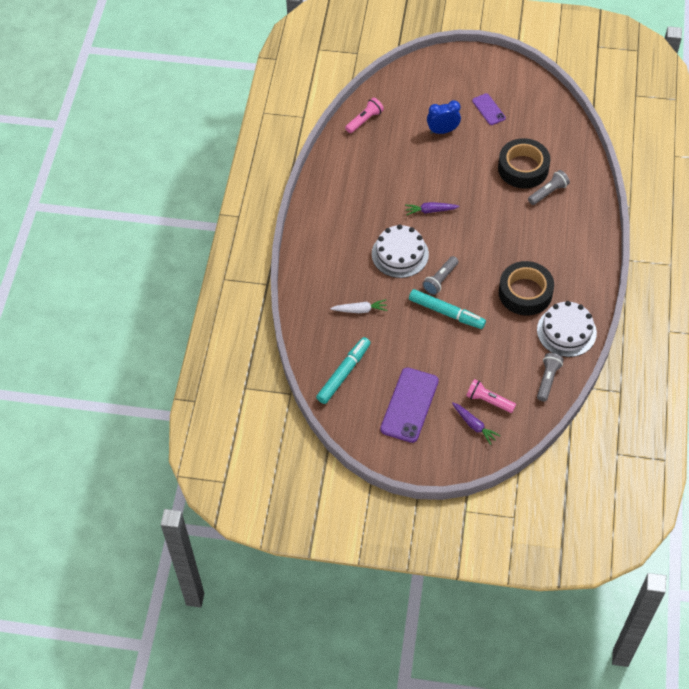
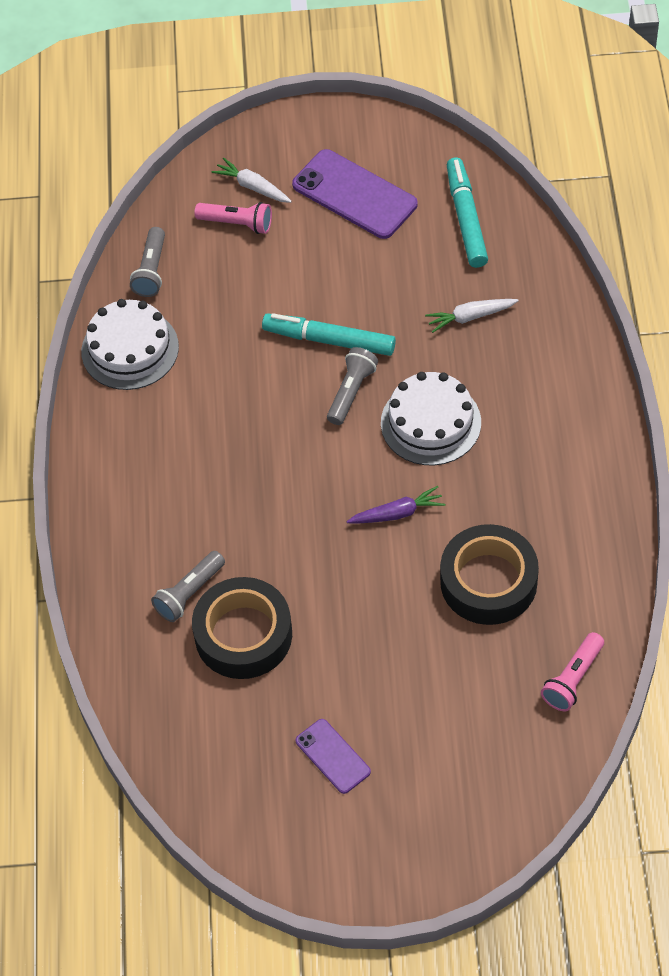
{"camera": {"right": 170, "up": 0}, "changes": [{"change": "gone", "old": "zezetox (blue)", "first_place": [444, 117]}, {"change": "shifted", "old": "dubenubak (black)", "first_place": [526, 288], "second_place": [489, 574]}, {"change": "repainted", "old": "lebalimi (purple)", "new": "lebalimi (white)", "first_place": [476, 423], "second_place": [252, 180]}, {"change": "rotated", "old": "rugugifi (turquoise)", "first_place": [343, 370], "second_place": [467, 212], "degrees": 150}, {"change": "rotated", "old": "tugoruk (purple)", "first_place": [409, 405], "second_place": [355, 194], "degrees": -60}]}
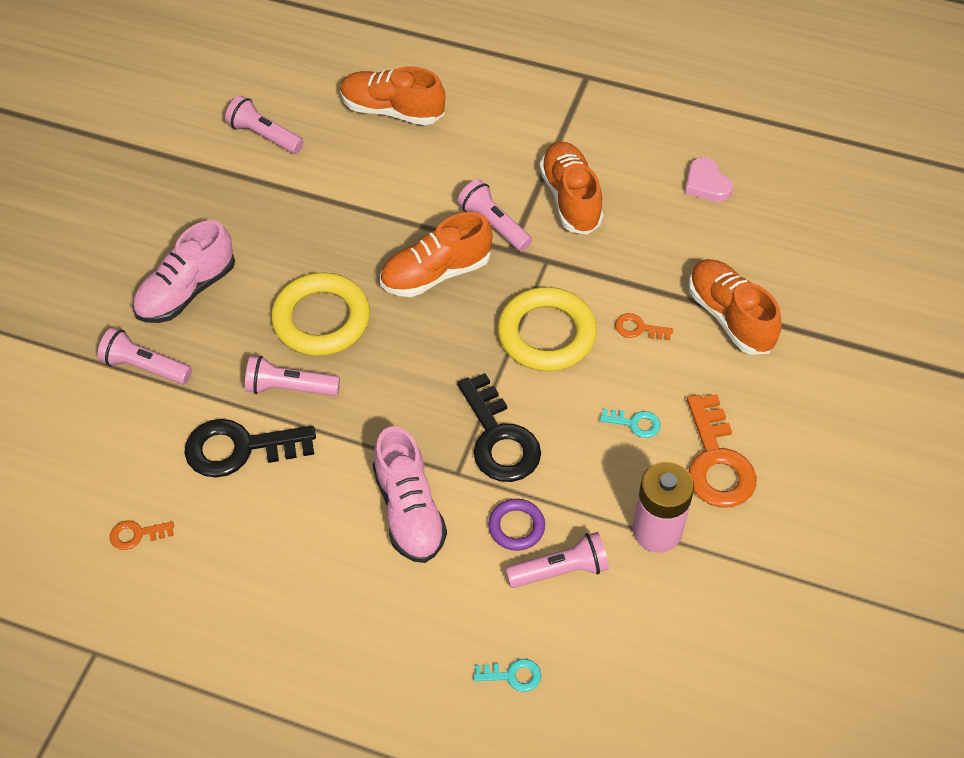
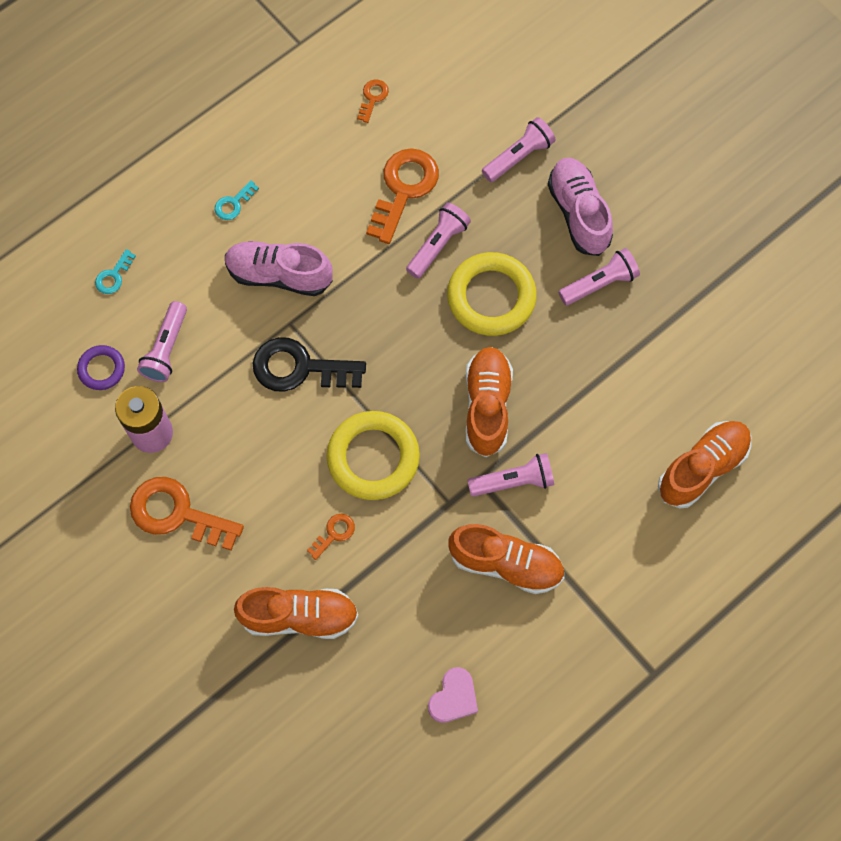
{"camera": {"right": 120, "up": 15}, "changes": [{"change": "shifted", "old": "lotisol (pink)", "first_place": [264, 125], "second_place": [599, 276]}, {"change": "shifted", "old": "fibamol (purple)", "first_place": [516, 525], "second_place": [101, 367]}, {"change": "shifted", "old": "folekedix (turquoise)", "first_place": [630, 423], "second_place": [237, 200]}, {"change": "repainted", "old": "folekedix (black)", "new": "folekedix (orange)", "first_place": [250, 448], "second_place": [402, 196]}, {"change": "rotated", "old": "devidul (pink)", "first_place": [709, 179], "second_place": [453, 695], "degrees": 120}]}
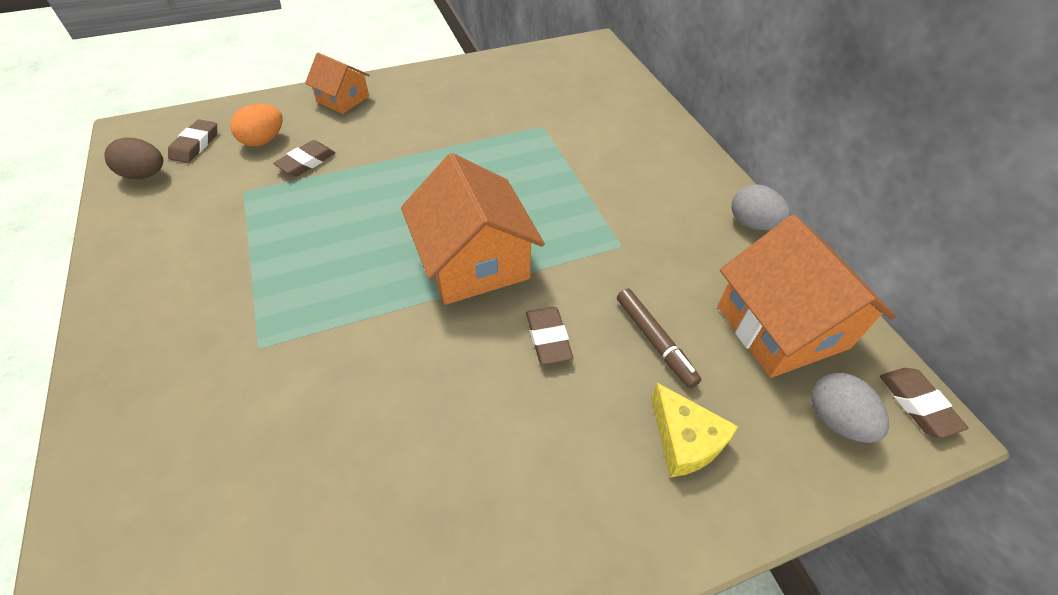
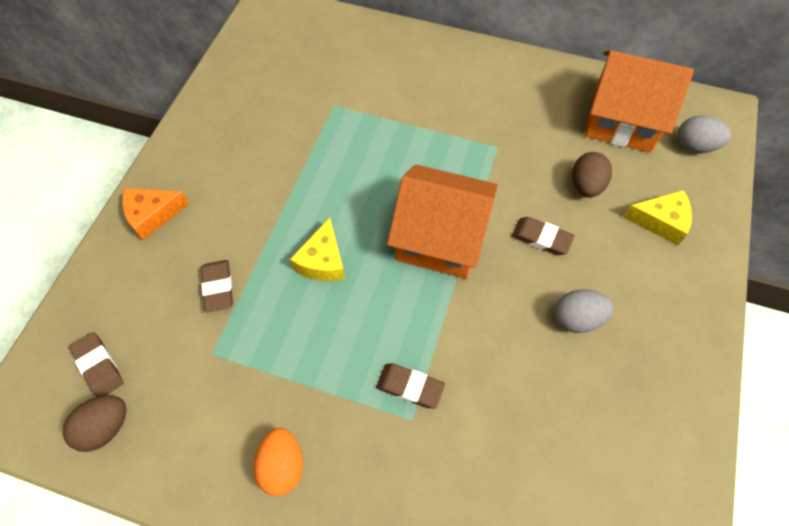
{"camera": {"right": -50, "up": 10}, "changes": [{"change": "new", "new": "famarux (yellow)", "second_place": [317, 249]}, {"change": "shifted", "old": "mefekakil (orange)", "first_place": [256, 125], "second_place": [278, 462]}, {"change": "shifted", "old": "mefekakil (grey)", "first_place": [761, 207], "second_place": [584, 311]}, {"change": "shifted", "old": "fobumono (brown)", "first_place": [924, 403], "second_place": [410, 386]}, {"change": "swapped", "old": "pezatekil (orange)", "new": "famarux (orange)", "first_place": [337, 83], "second_place": [155, 214]}, {"change": "swapped", "old": "rugugifi (brown)", "new": "mefekakil (brown)", "first_place": [659, 338], "second_place": [592, 175]}]}
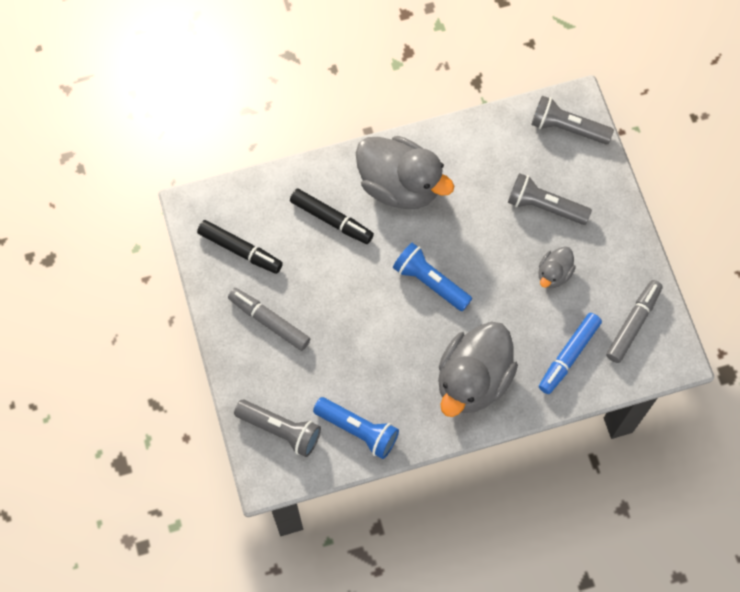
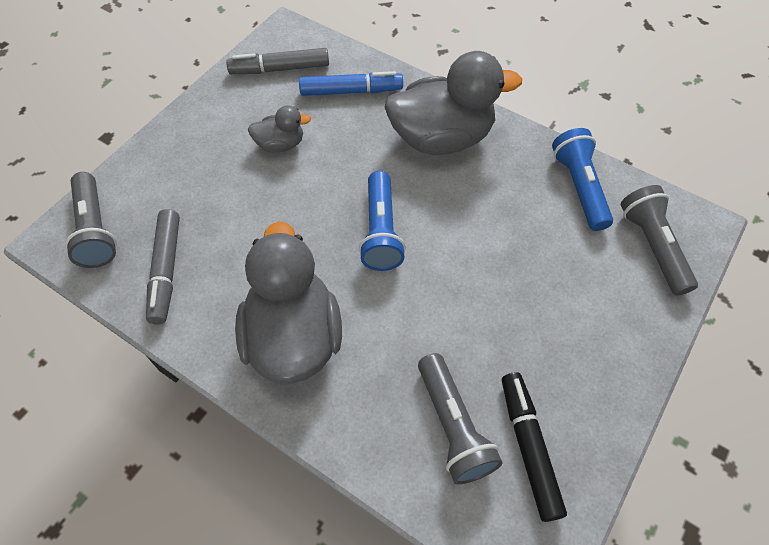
{"camera": {"right": -130, "up": -10}, "changes": [{"change": "gone", "old": "rugugifi (black)", "first_place": [332, 216]}, {"change": "shifted", "old": "rugugifi (grey)", "first_place": [269, 319], "second_place": [163, 266]}, {"change": "shifted", "old": "lotisol (grey)", "first_place": [550, 199], "second_place": [460, 418]}]}
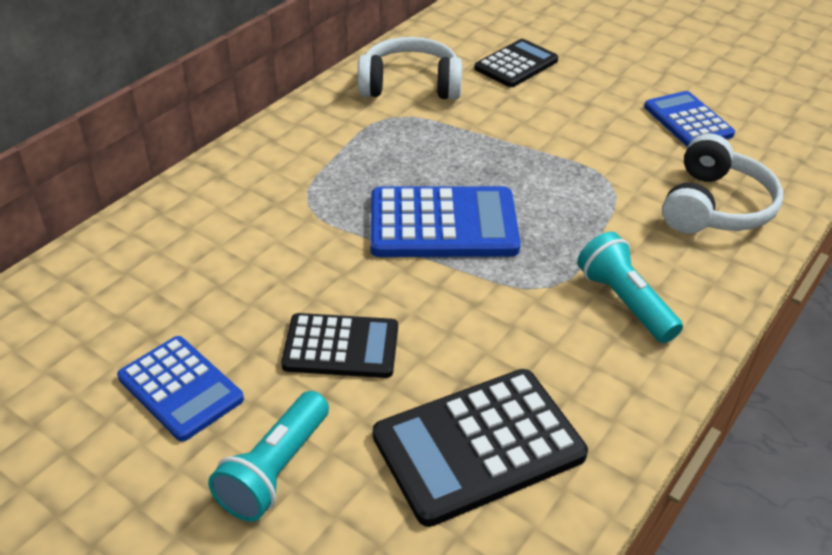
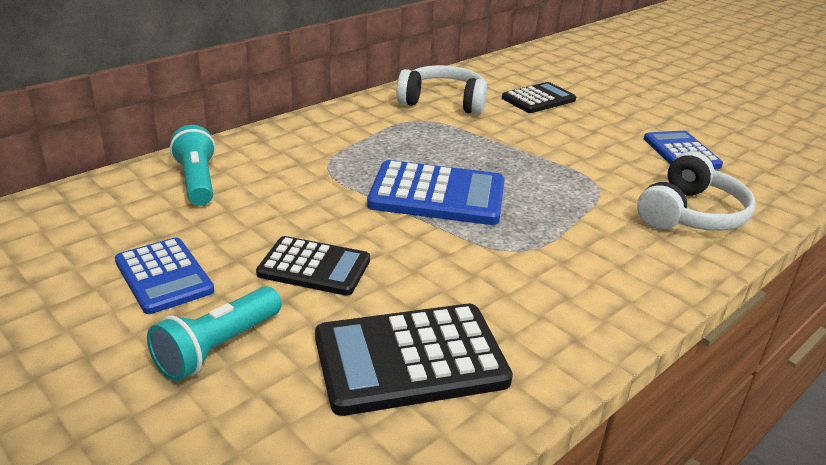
{"camera": {"right": 10, "up": -10}, "changes": [{"change": "shifted", "old": "lotisol (turquoise)", "first_place": [630, 287], "second_place": [193, 165]}]}
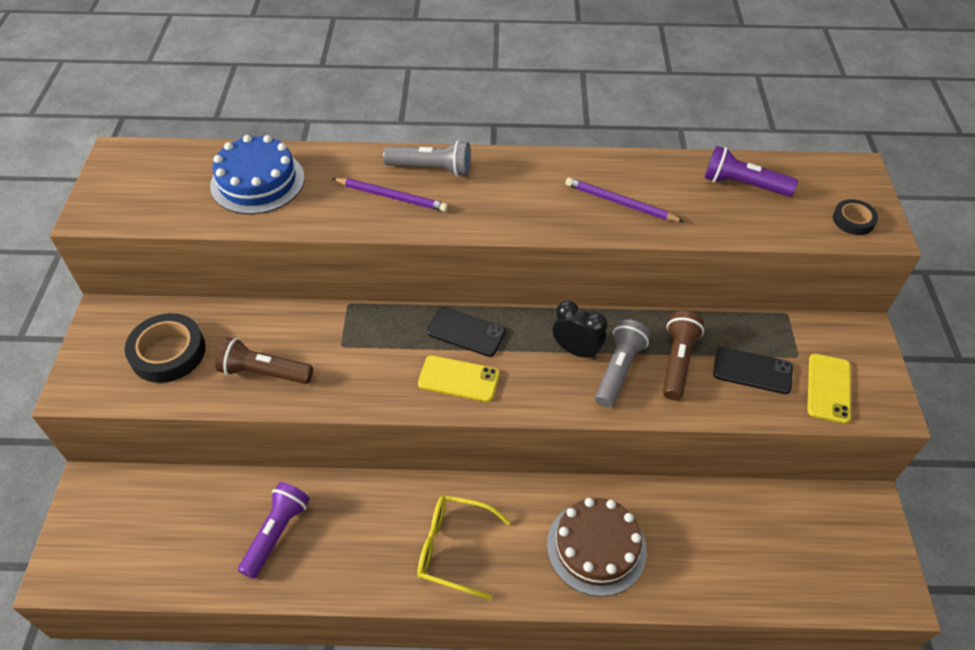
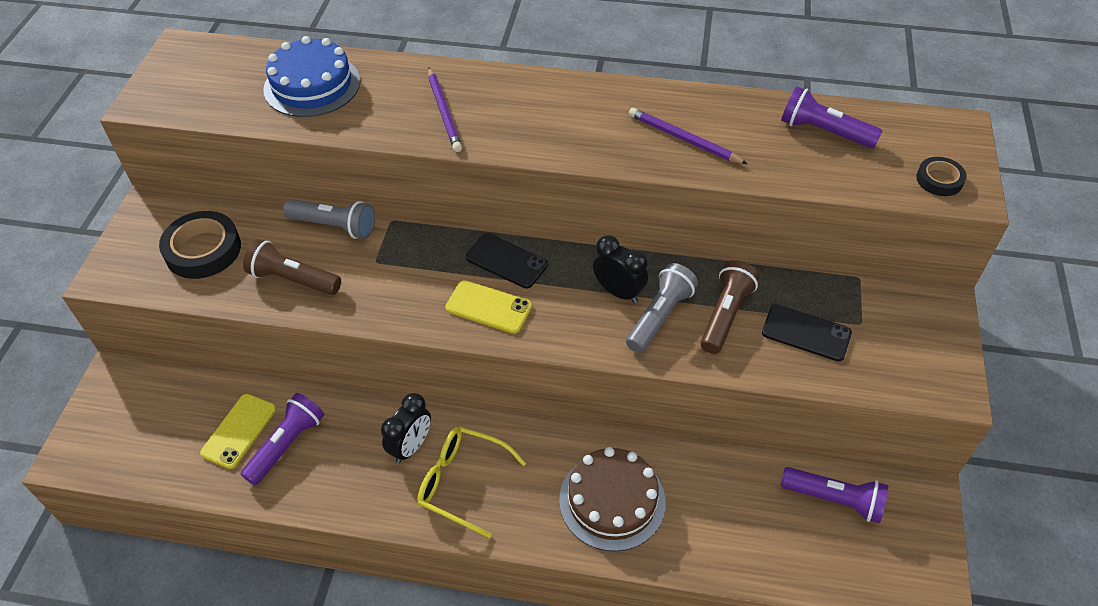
{"camera": {"right": 10, "up": 0}, "changes": [{"change": "new", "new": "zezetox (black)", "second_place": [406, 428]}, {"change": "new", "new": "lotisol (purple)", "second_place": [834, 495]}, {"change": "shifted", "old": "lotisol (grey)", "first_place": [427, 158], "second_place": [329, 219]}, {"change": "shifted", "old": "tugoruk (yellow)", "first_place": [829, 389], "second_place": [238, 431]}, {"change": "rotated", "old": "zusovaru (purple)", "first_place": [390, 195], "second_place": [445, 110], "degrees": 45}]}
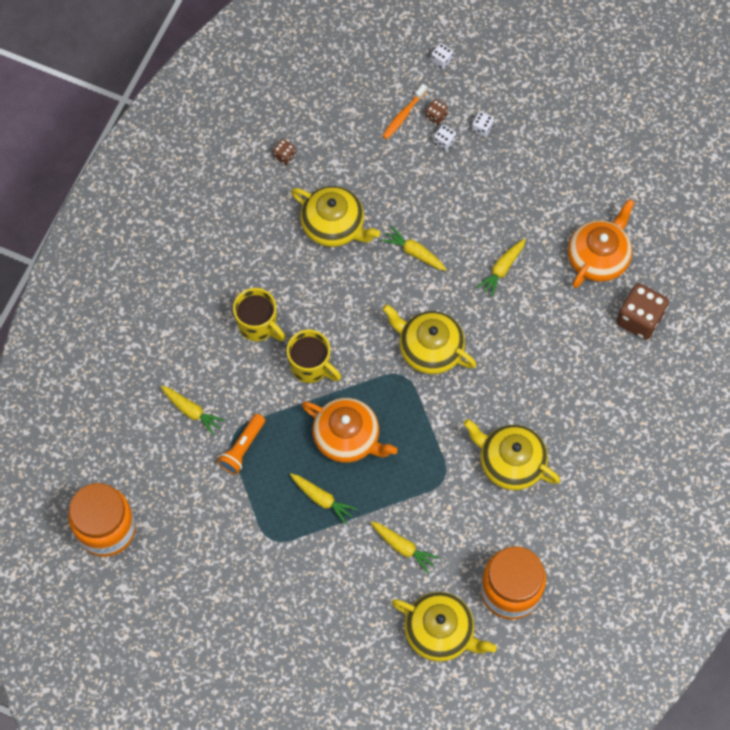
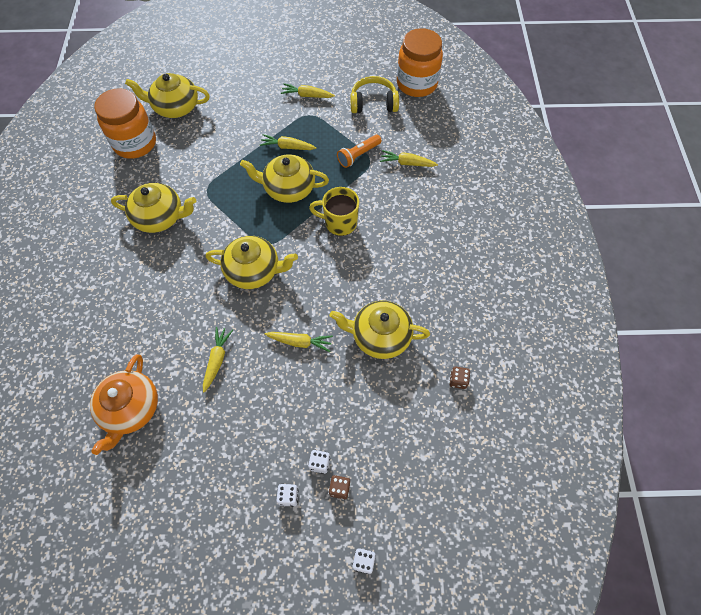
{"camera": {"right": 155, "up": -5}, "changes": [{"change": "gone", "old": "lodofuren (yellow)", "first_place": [259, 314]}, {"change": "gone", "old": "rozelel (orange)", "first_place": [404, 111]}, {"change": "gone", "old": "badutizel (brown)", "first_place": [642, 311]}, {"change": "new", "new": "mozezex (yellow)", "second_place": [375, 94]}, {"change": "shifted", "old": "lebalimi (yellow)", "first_place": [405, 547], "second_place": [308, 90]}, {"change": "repainted", "old": "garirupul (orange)", "new": "garirupul (yellow)", "first_place": [349, 430], "second_place": [284, 178]}, {"change": "rotated", "old": "lotisol (orange)", "first_place": [241, 444], "second_place": [359, 151], "degrees": -135}]}
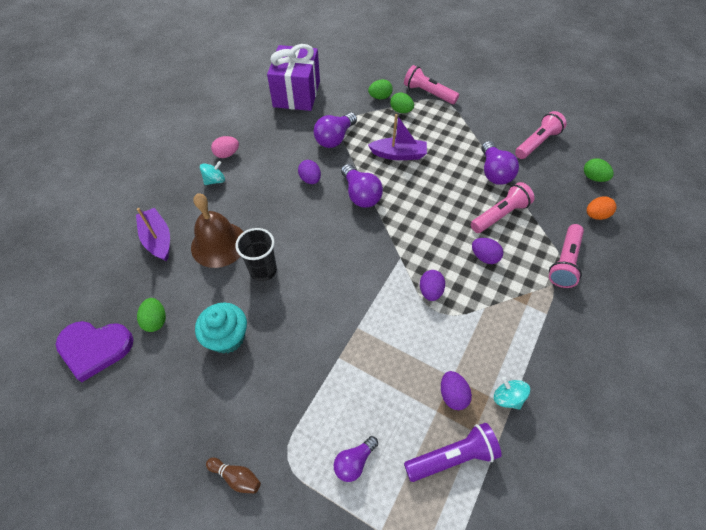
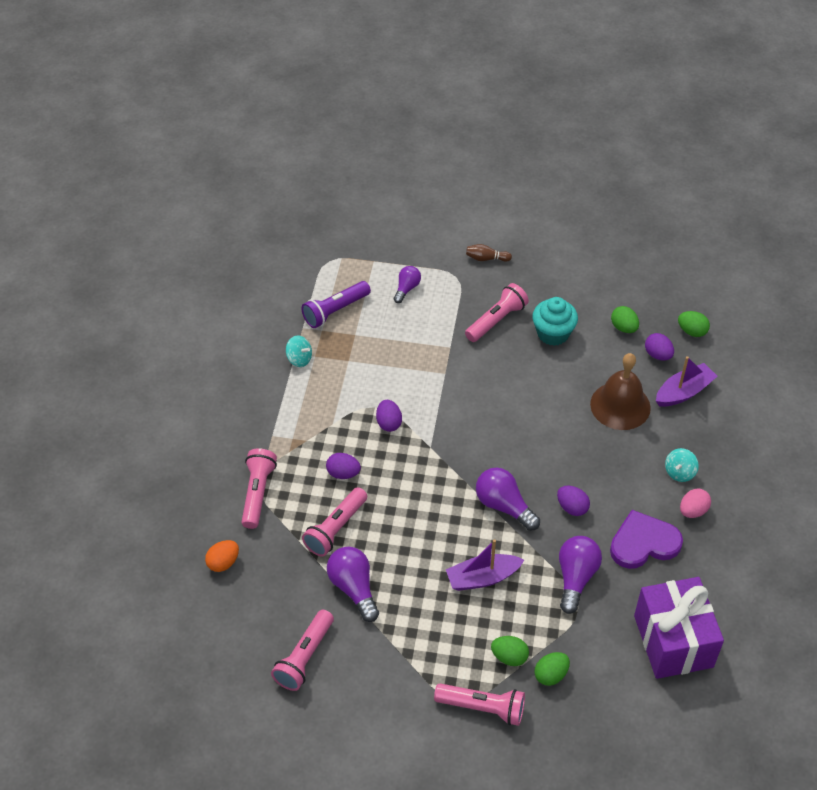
{"camera": {"right": 160, "up": -5}, "changes": [{"change": "gone", "old": "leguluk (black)", "first_place": [256, 255]}, {"change": "new", "new": "lotisol (pink)", "second_place": [497, 312]}, {"change": "shifted", "old": "devidul (purple)", "first_place": [94, 351], "second_place": [646, 539]}, {"change": "shifted", "old": "mefekakil (purple)", "first_place": [456, 390], "second_place": [659, 347]}, {"change": "shifted", "old": "mefekakil (green)", "first_place": [599, 170], "second_place": [694, 324]}, {"change": "rotated", "old": "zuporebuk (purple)", "first_place": [153, 234], "second_place": [687, 381], "degrees": -75}]}
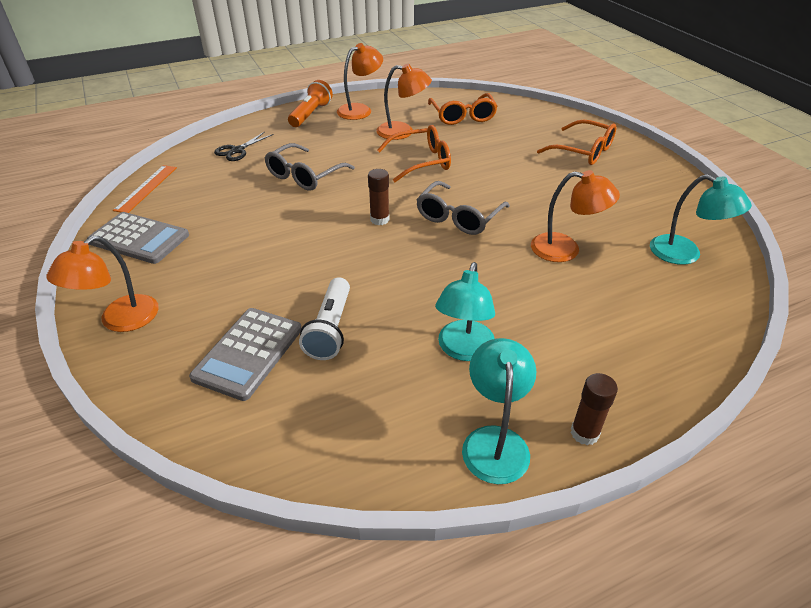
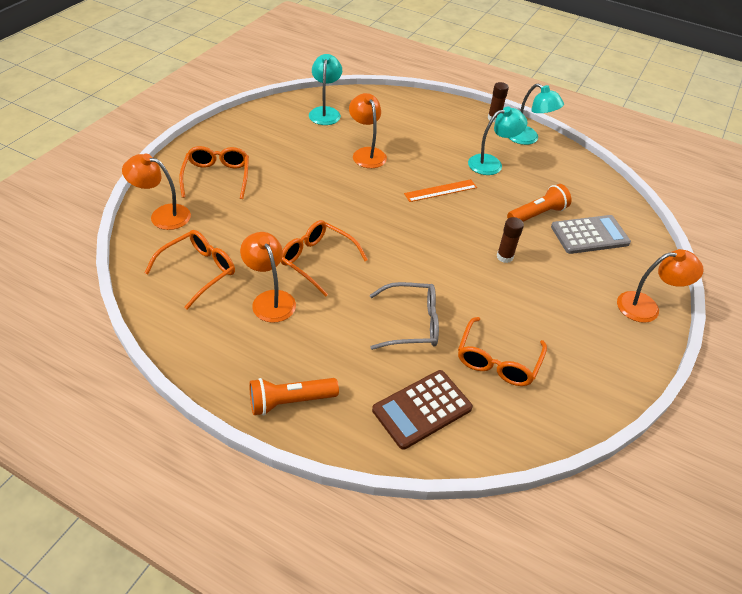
{"camera": {"right": -130, "up": 5}, "changes": [{"change": "gone", "old": "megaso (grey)", "first_place": [138, 238]}, {"change": "gone", "old": "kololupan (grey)", "first_place": [463, 208]}, {"change": "new", "new": "kololupan (orange)", "second_place": [502, 351]}, {"change": "shifted", "old": "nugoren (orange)", "first_place": [145, 189], "second_place": [440, 190]}, {"change": "shifted", "old": "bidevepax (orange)", "first_place": [360, 81], "second_place": [156, 192]}, {"change": "shifted", "old": "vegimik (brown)", "first_place": [378, 197], "second_place": [510, 240]}, {"change": "swapped", "old": "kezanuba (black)", "new": "megaso (brown)", "first_place": [244, 146], "second_place": [422, 410]}, {"change": "repainted", "old": "lotisol (white)", "new": "lotisol (orange)", "first_place": [324, 318], "second_place": [539, 203]}, {"change": "rotated", "old": "bidevepax (turquoise)", "first_place": [499, 411], "second_place": [536, 114], "degrees": -105}]}
